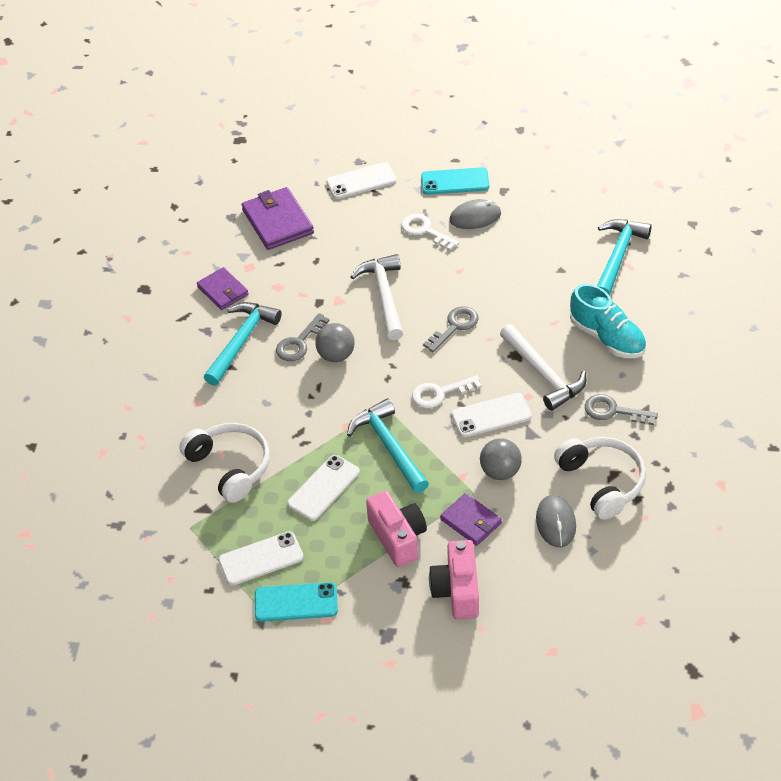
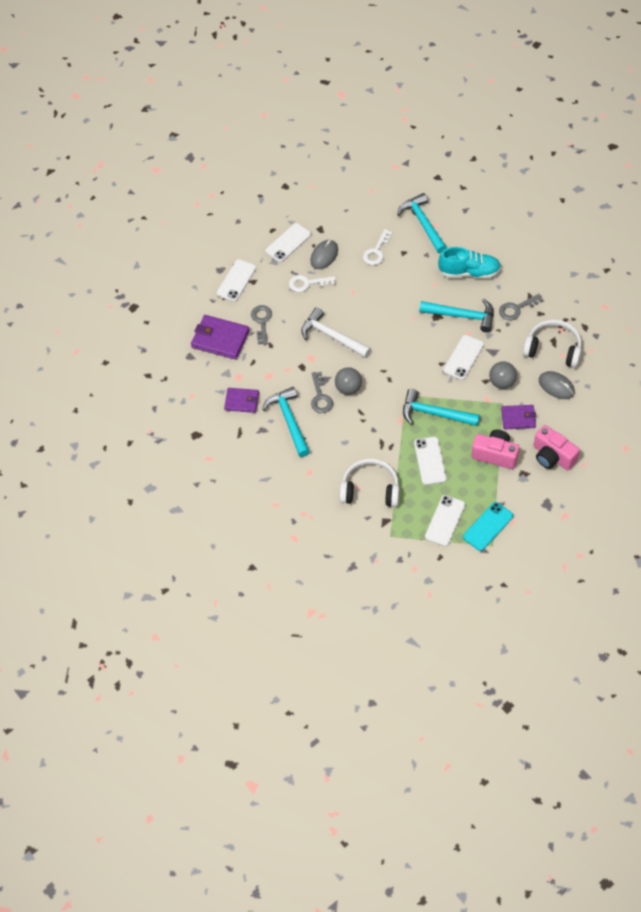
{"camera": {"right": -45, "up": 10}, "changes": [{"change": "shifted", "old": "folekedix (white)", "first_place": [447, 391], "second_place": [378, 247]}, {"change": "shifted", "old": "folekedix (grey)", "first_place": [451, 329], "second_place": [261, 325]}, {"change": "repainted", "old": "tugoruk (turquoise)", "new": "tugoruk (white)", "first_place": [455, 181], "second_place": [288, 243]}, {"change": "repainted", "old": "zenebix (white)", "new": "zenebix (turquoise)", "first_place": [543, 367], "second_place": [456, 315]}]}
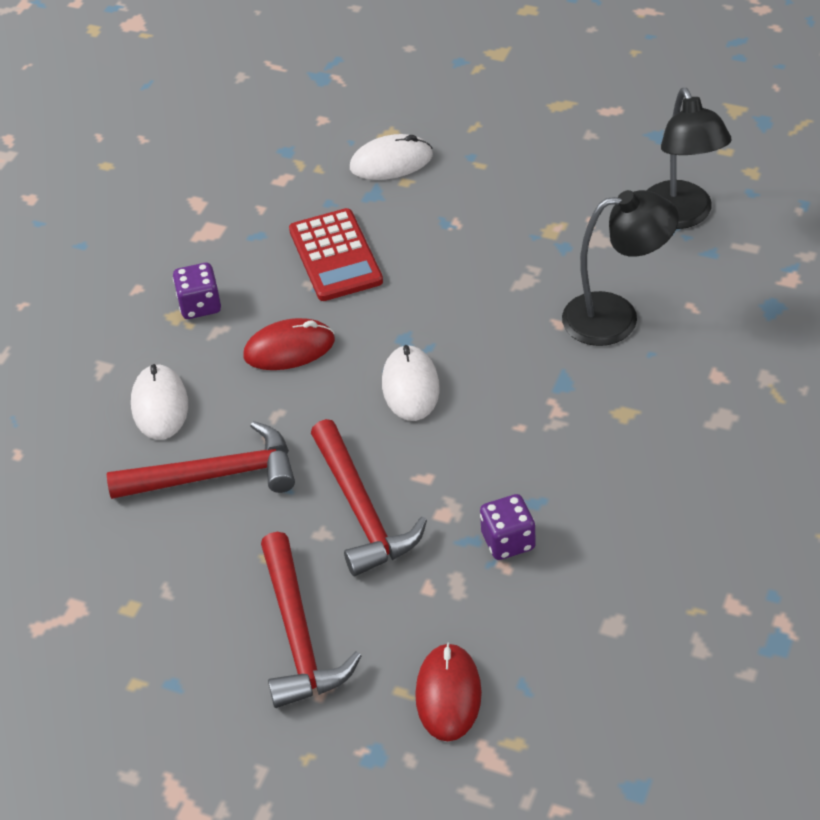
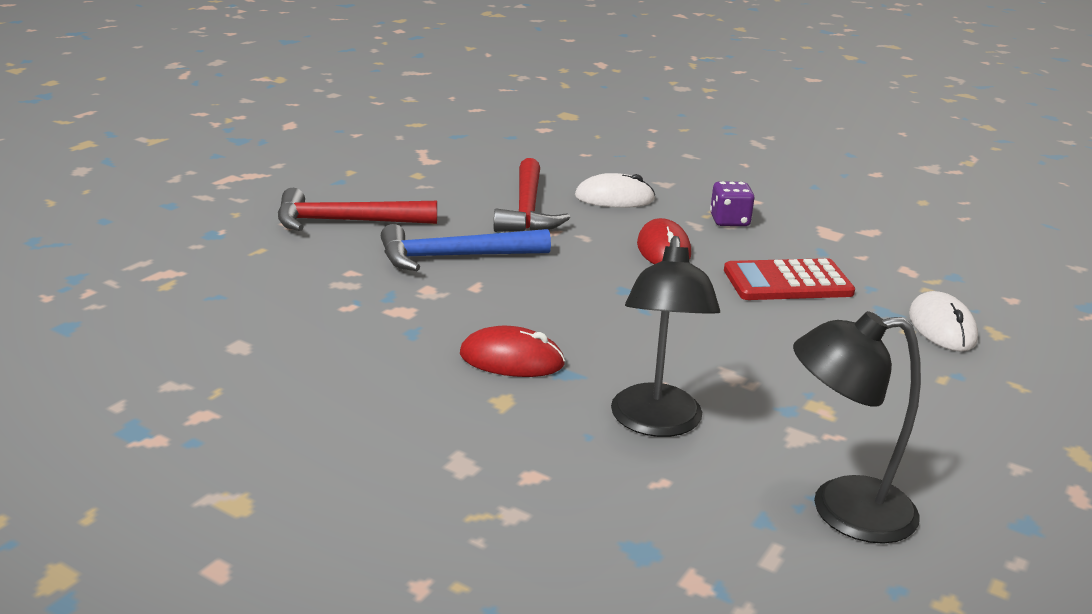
{"camera": {"right": 95, "up": -20}, "changes": [{"change": "gone", "old": "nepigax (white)", "first_place": [411, 383]}, {"change": "gone", "old": "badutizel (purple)", "first_place": [508, 527]}, {"change": "shifted", "old": "nepigax (red)", "first_place": [448, 691], "second_place": [512, 351]}, {"change": "repainted", "old": "zenebix (red)", "new": "zenebix (blue)", "first_place": [369, 497], "second_place": [466, 247]}]}
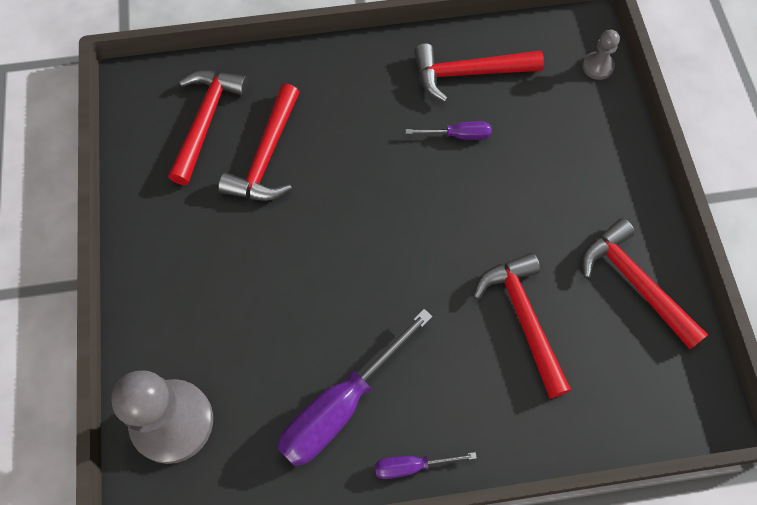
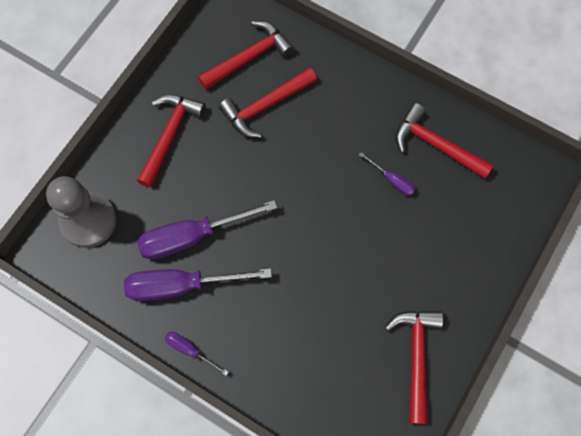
{"camera": {"right": 40, "up": 5}, "changes": [{"change": "gone", "old": "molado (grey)", "first_place": [601, 55]}, {"change": "new", "new": "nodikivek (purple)", "second_place": [207, 230]}, {"change": "shifted", "old": "zenebix (red)", "first_place": [522, 325], "second_place": [171, 141]}]}
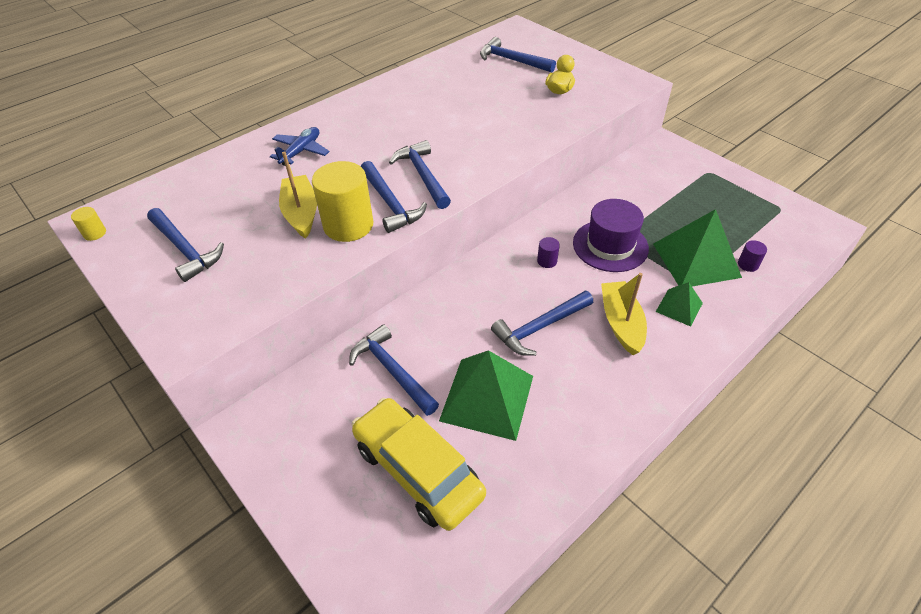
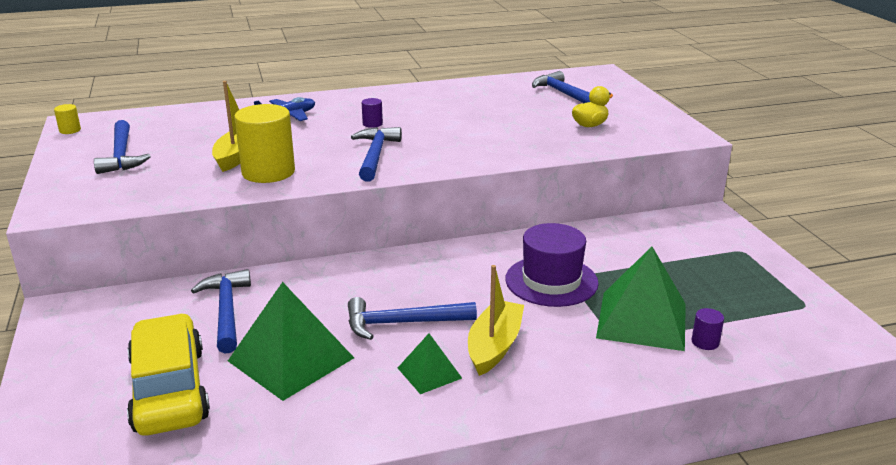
{"camera": {"right": 25, "up": -20}, "changes": [{"change": "gone", "old": "zenebix (blue)", "first_place": [394, 197]}, {"change": "shifted", "old": "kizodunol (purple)", "first_place": [548, 252], "second_place": [372, 113]}, {"change": "shifted", "old": "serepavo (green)", "first_place": [679, 304], "second_place": [430, 364]}]}
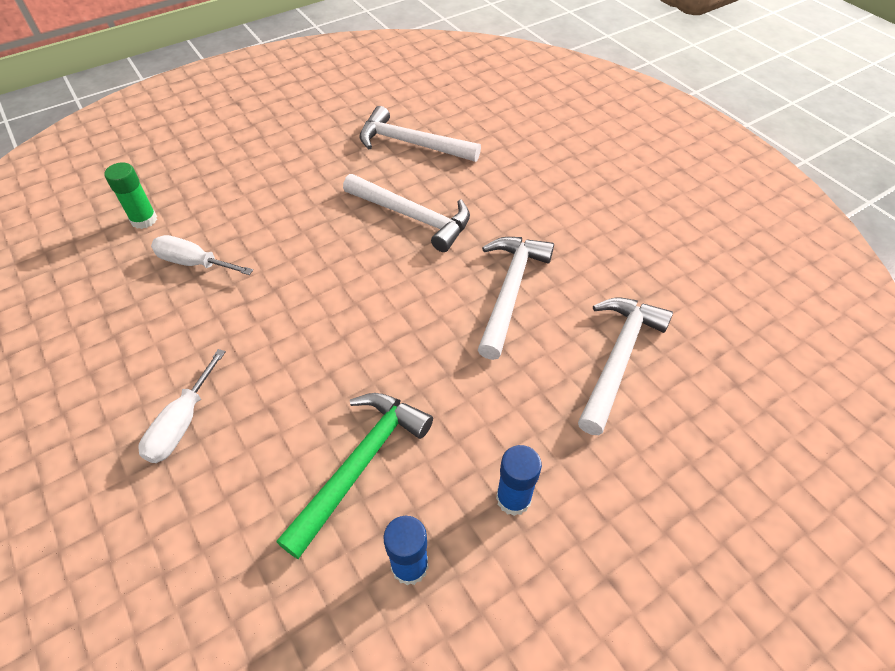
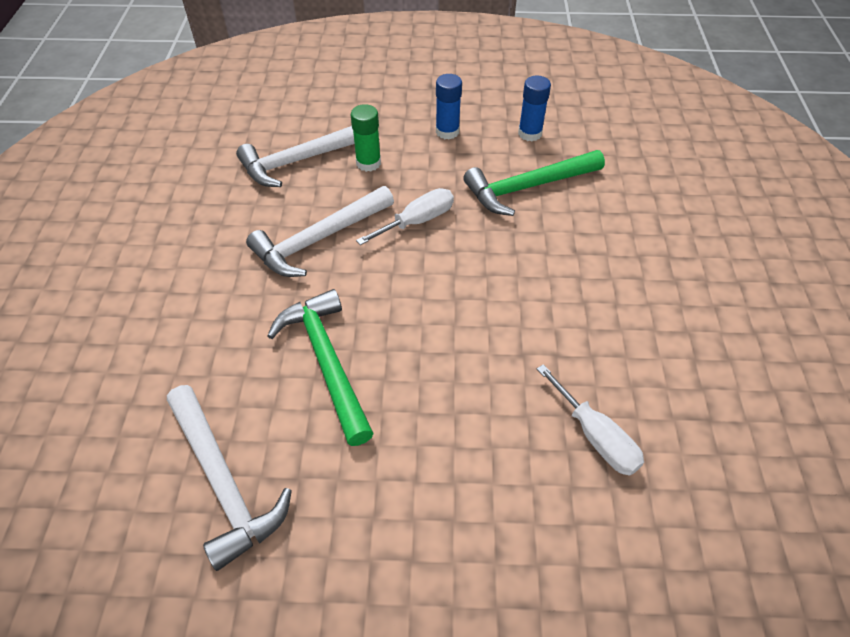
{"camera": {"right": -145, "up": 0}, "changes": [{"change": "shifted", "old": "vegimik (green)", "first_place": [130, 195], "second_place": [366, 138]}, {"change": "shifted", "old": "nodikivek (white)", "first_place": [182, 406], "second_place": [405, 216]}, {"change": "repainted", "old": "zenebix (white)", "new": "zenebix (green)", "first_place": [406, 213], "second_place": [320, 367]}]}
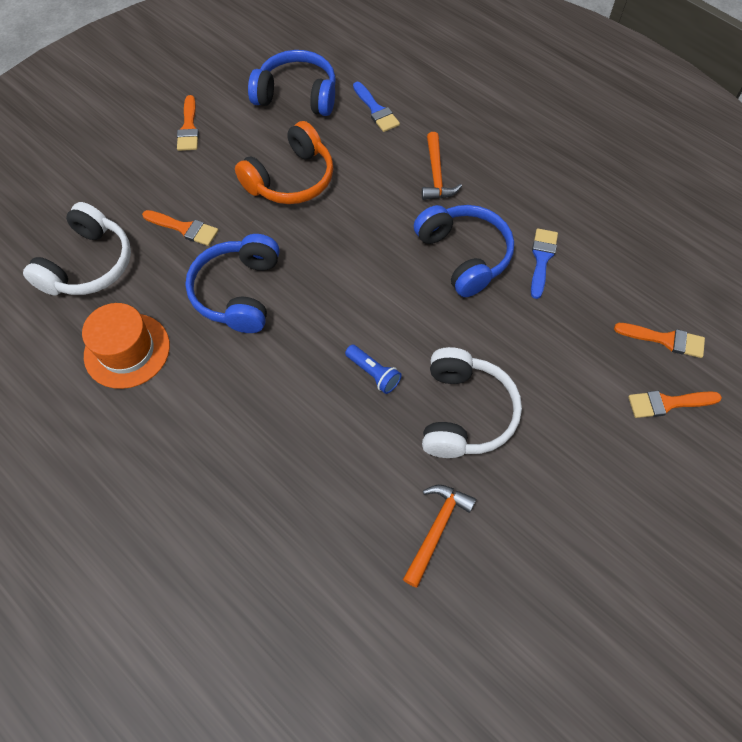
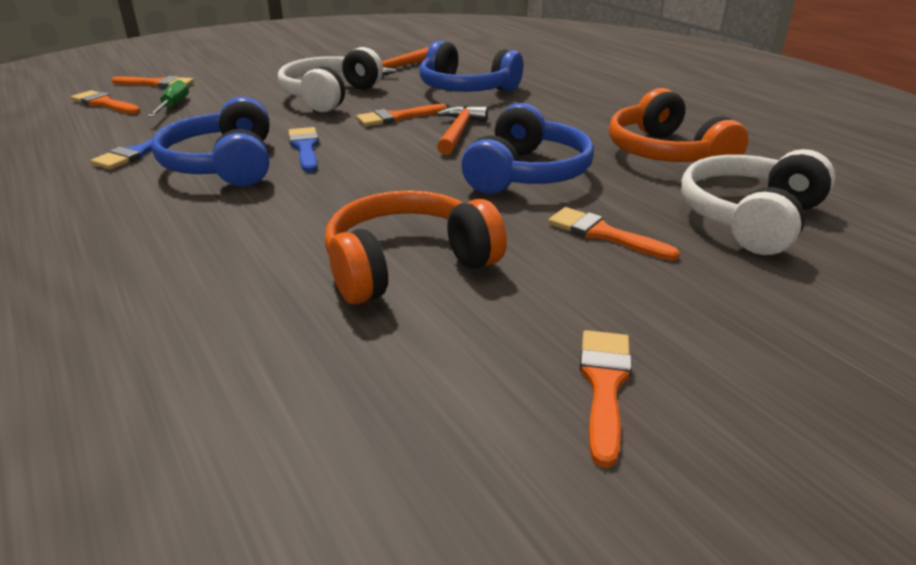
{"camera": {"right": -165, "up": -30}, "changes": [{"change": "new", "new": "nodikivek (green)", "second_place": [168, 98]}, {"change": "shifted", "old": "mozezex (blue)", "first_place": [292, 83], "second_place": [471, 66]}, {"change": "shifted", "old": "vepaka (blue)", "first_place": [376, 107], "second_place": [303, 149]}, {"change": "shifted", "old": "zenebix (orange)", "first_place": [442, 166], "second_place": [462, 130]}, {"change": "swapped", "old": "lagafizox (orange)", "new": "mozezex (orange)", "first_place": [126, 346], "second_place": [678, 125]}, {"change": "swapped", "old": "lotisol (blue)", "new": "vepaka (orange)", "first_place": [373, 369], "second_place": [401, 115]}]}
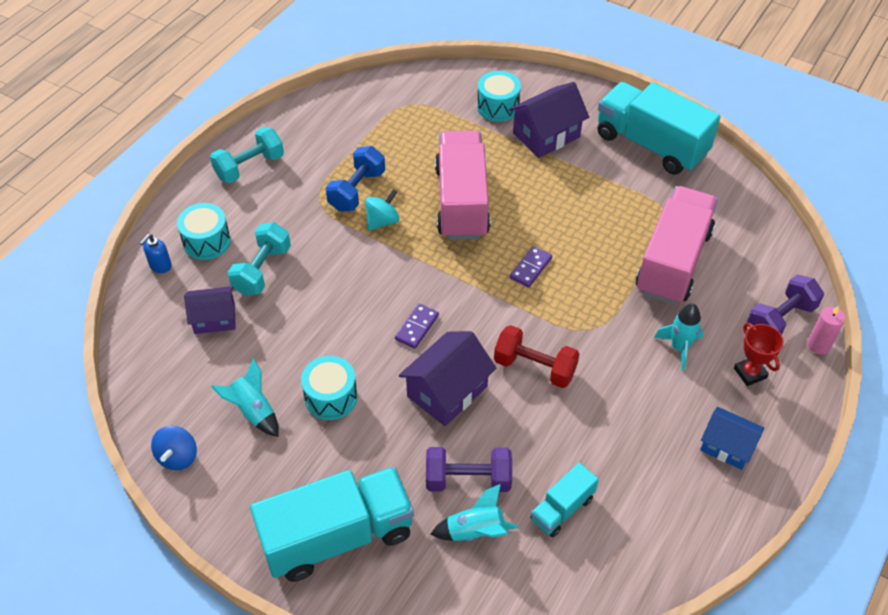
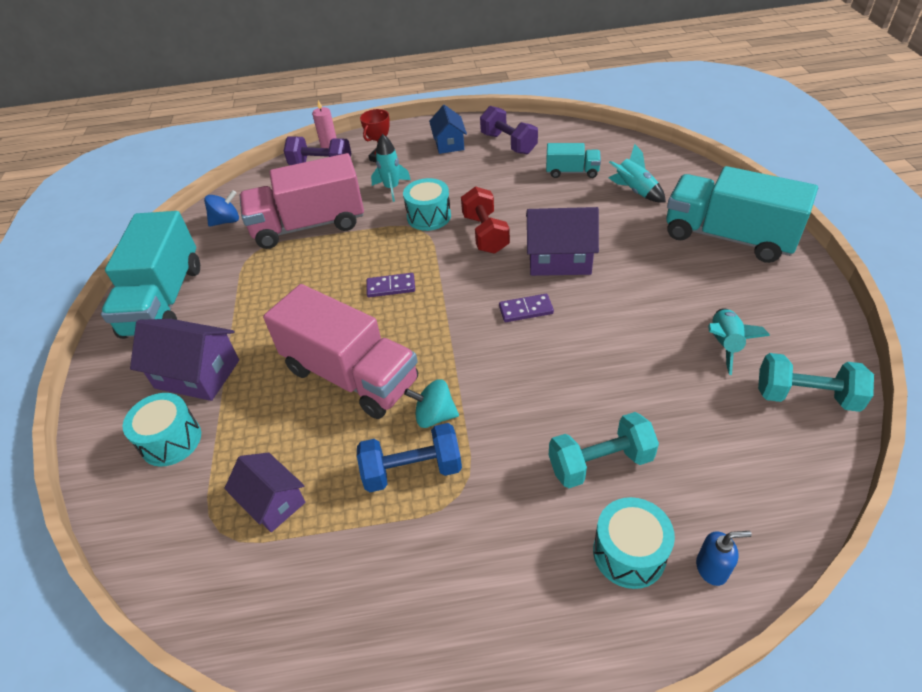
{"camera": {"right": -125, "up": -5}, "changes": [{"change": "shifted", "old": "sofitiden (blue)", "first_place": [174, 448], "second_place": [221, 208]}, {"change": "shifted", "old": "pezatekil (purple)", "first_place": [210, 310], "second_place": [264, 492]}, {"change": "shifted", "old": "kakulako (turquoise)", "first_place": [247, 155], "second_place": [816, 382]}, {"change": "shifted", "old": "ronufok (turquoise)", "first_place": [329, 388], "second_place": [427, 204]}, {"change": "shifted", "old": "kakulako (purple)", "first_place": [469, 469], "second_place": [509, 130]}, {"change": "rotated", "old": "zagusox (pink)", "first_place": [463, 185], "second_place": [340, 351], "degrees": -105}]}
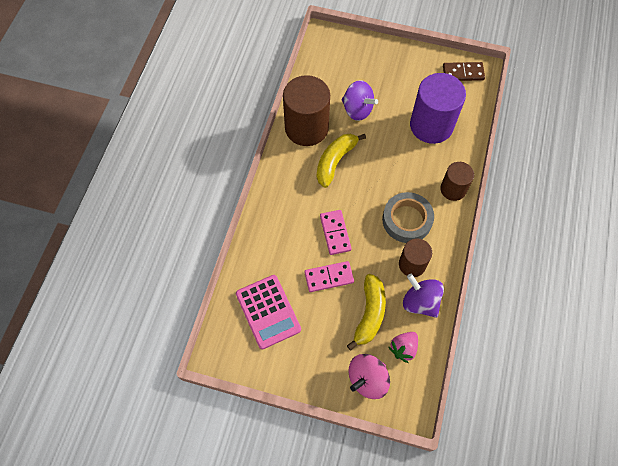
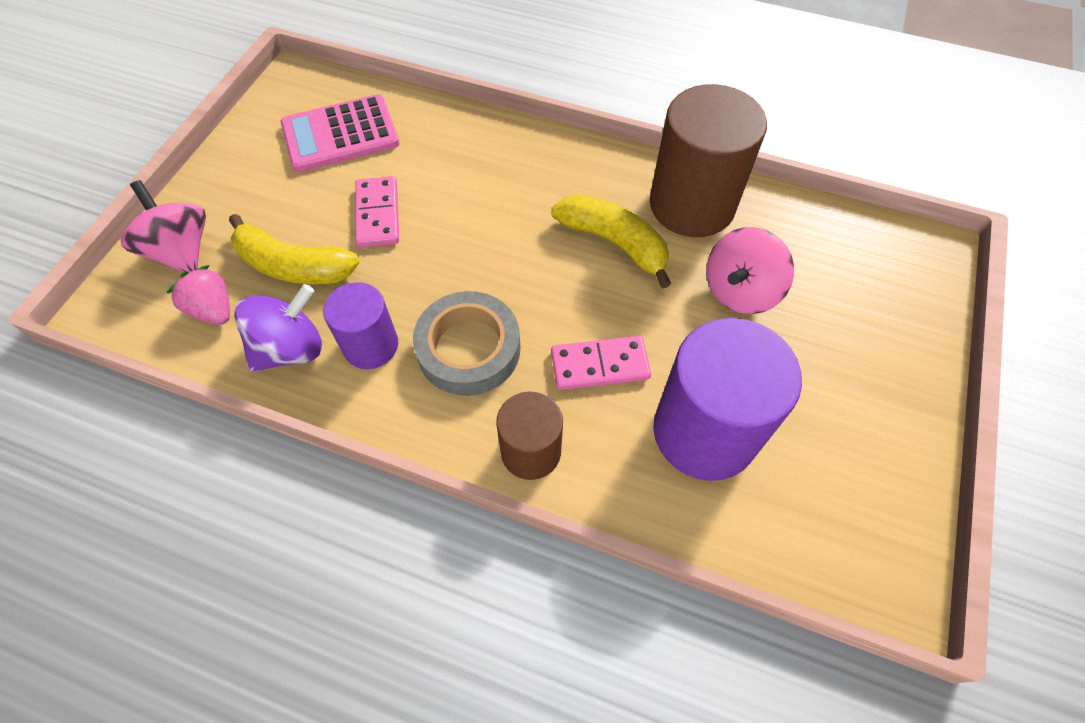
{"camera": {"right": 95, "up": -5}, "changes": [{"change": "gone", "old": "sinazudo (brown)", "first_place": [464, 71]}, {"change": "shifted", "old": "sinazudo (pink)", "first_place": [336, 232], "second_place": [601, 363]}, {"change": "repainted", "old": "sofitiden (purple)", "new": "sofitiden (pink)", "first_place": [359, 100], "second_place": [750, 270]}, {"change": "repainted", "old": "kizodunol (brown)", "new": "kizodunol (purple)", "first_place": [415, 258], "second_place": [360, 325]}]}
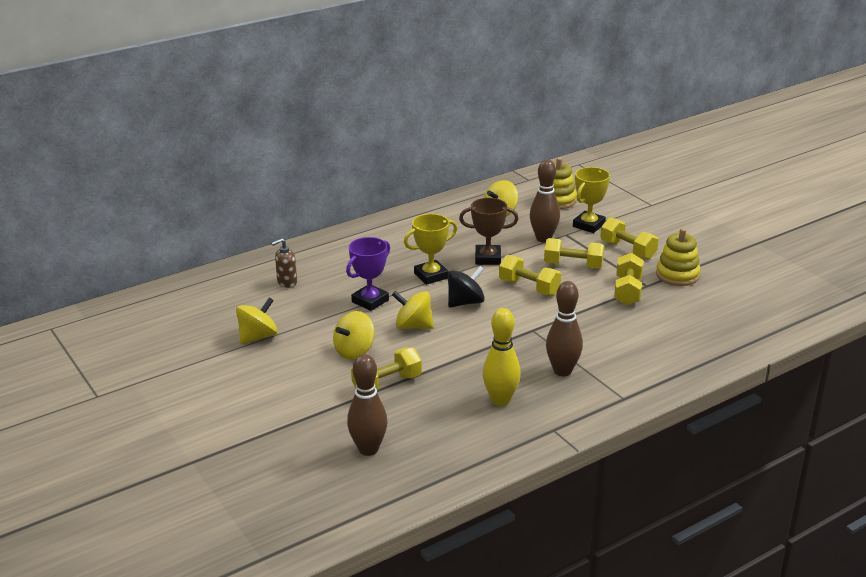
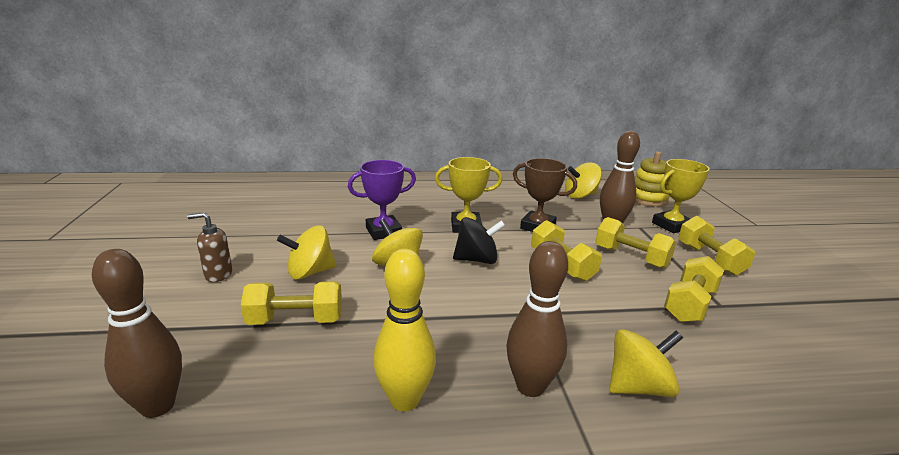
{"camera": {"right": 25, "up": -5}, "changes": [{"change": "gone", "old": "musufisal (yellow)", "first_place": [678, 257]}, {"change": "shifted", "old": "sofitiden (yellow)", "first_place": [257, 320], "second_place": [646, 363]}, {"change": "shifted", "old": "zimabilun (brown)", "first_place": [284, 263], "second_place": [209, 247]}]}
